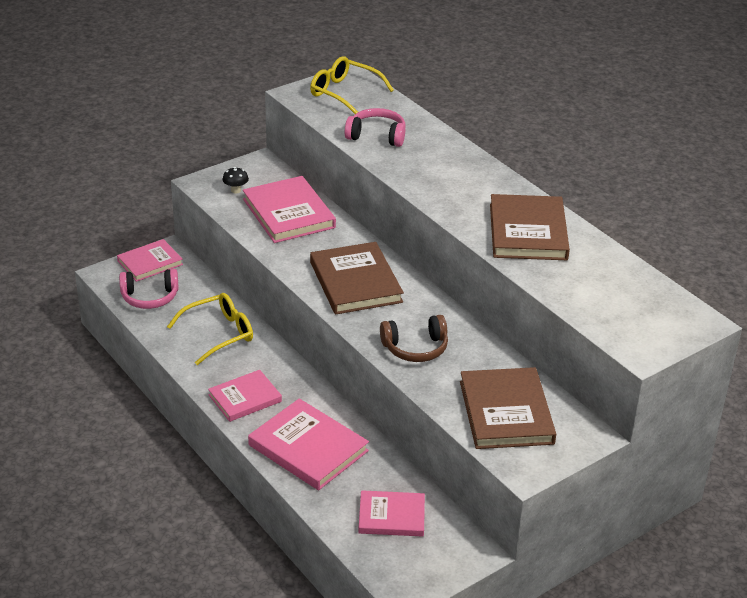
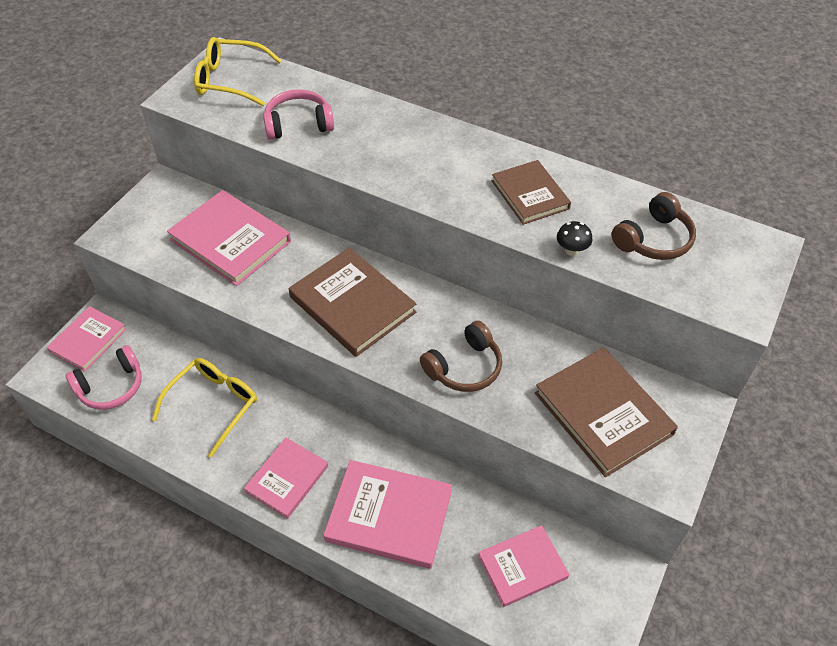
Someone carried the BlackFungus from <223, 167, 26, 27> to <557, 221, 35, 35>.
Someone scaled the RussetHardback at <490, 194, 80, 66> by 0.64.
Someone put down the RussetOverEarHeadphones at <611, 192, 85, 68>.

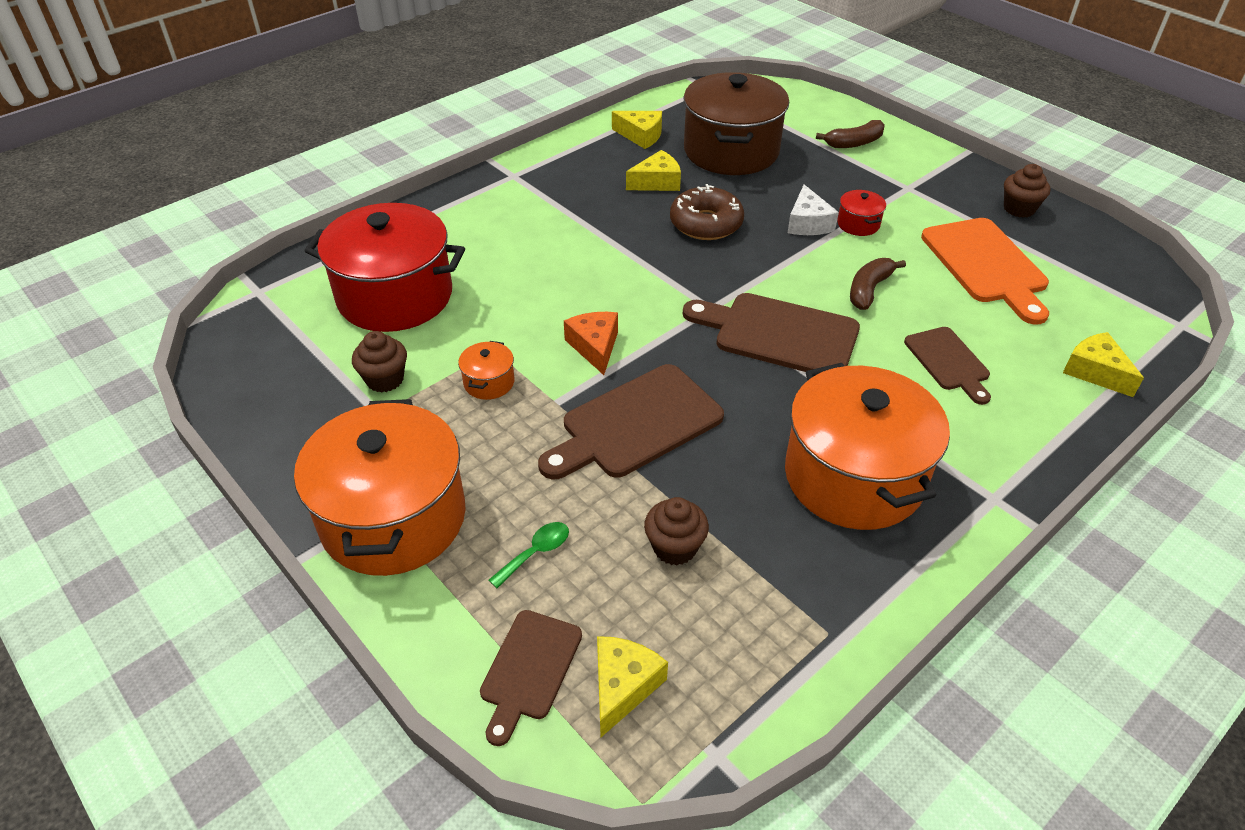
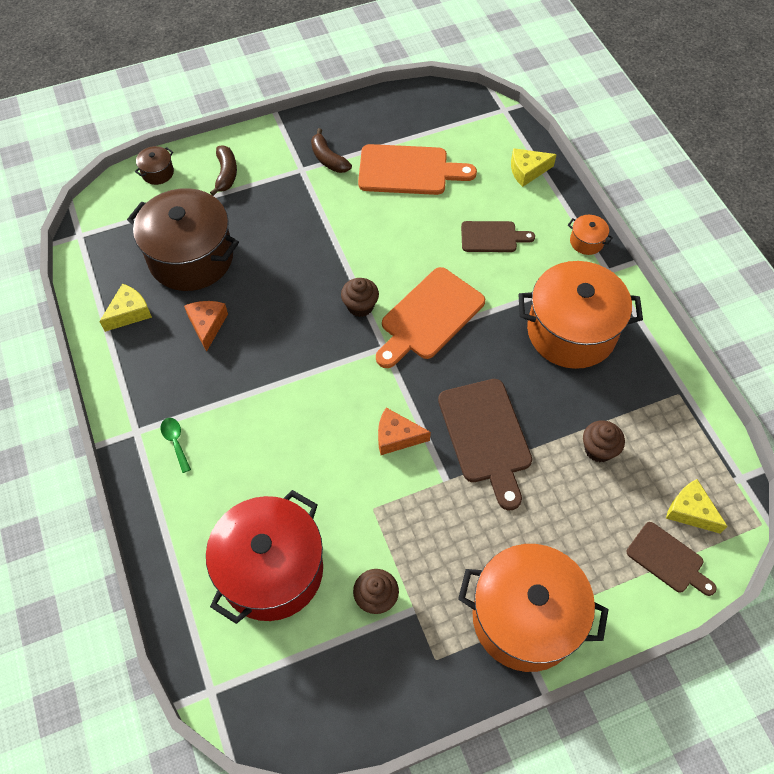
Someone carried the OrangeStockpot from <458, 341, 56, 59> to <568, 215, 45, 40>.
Someone carried the LeafGreenSpoon from <489, 522, 80, 66> to <161, 418, 30, 55>.
Someone repainted the BrightYellowCheese at <626, 150, 55, 41>, which became the OrangeCheese at <184, 301, 44, 51>.
Someone took away the RussetDoughnut at <670, 184, 74, 56>.
Someone repainted the RussetChoppingBoard at <683, 293, 177, 79>, which became the OrangeChoppingBoard at <376, 267, 109, 101>.
Someone took away the WhiteCheese at <788, 185, 51, 50>.
Someone took away the CrimsonStockpot at <837, 190, 49, 46>.
Someone carried the RussetBananaFruit from <850, 258, 56, 52> to <311, 128, 41, 45>.
Someone carried the RussetMuffin from <1004, 164, 47, 54> to <341, 278, 38, 39>.
Someone put down the RussetStockpot at <135, 146, 39, 39>.

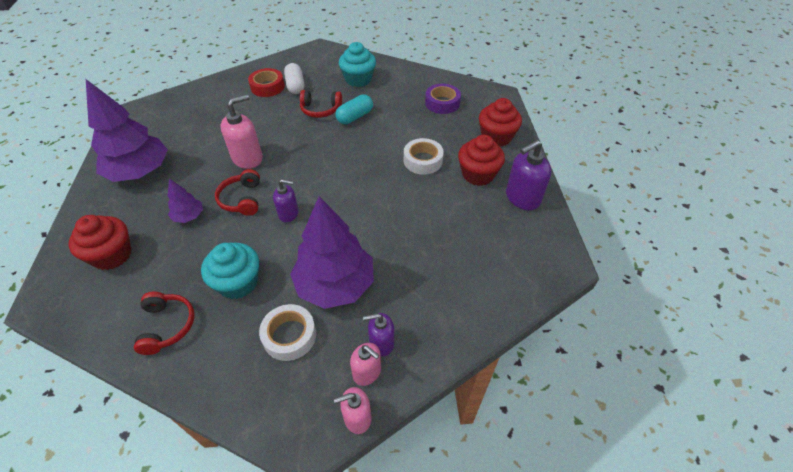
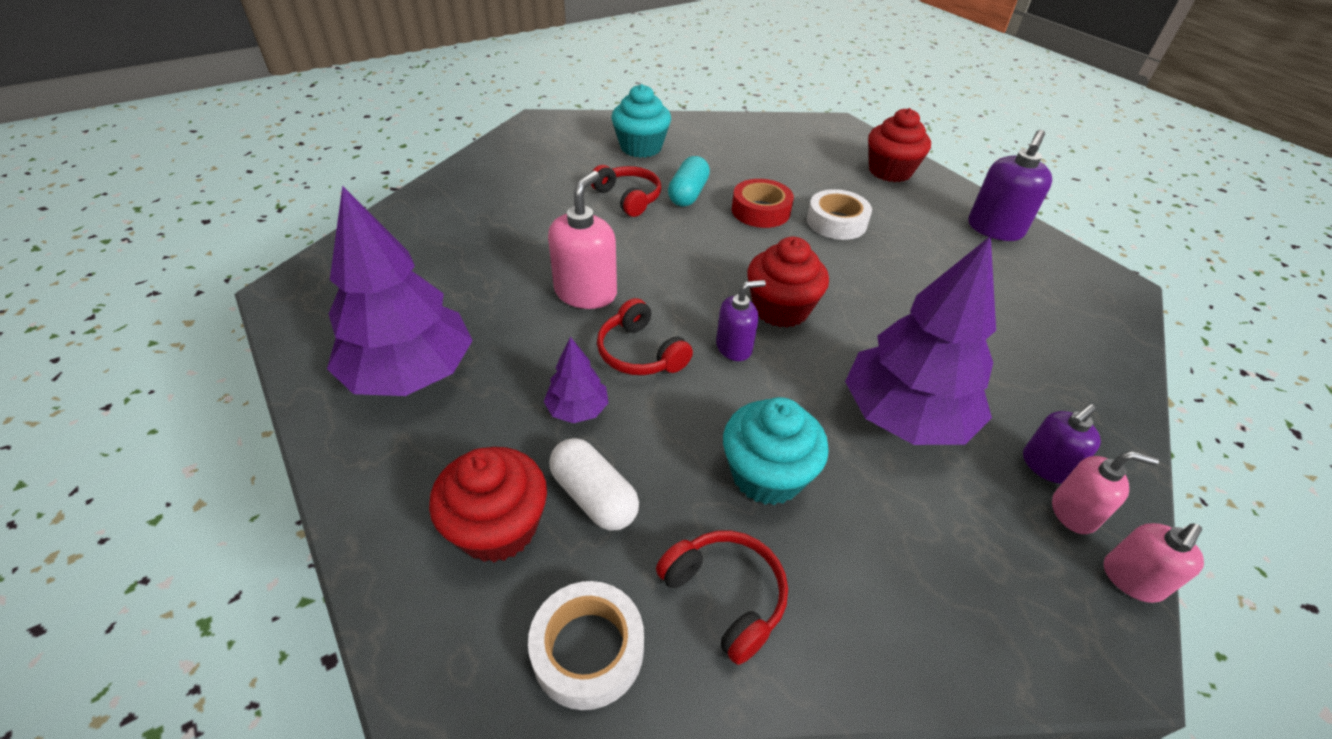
Someone carried the CrimsonTape from <248, 68, 37, 29> to <732, 179, 62, 49>.
Someone carried the WhiteTape from <259, 304, 57, 57> to <528, 581, 116, 129>.
Someone carried the WhitePillShape from <284, 63, 20, 31> to <549, 438, 90, 93>.
Someone rotated the CrimsonOverEarHeadphones at <300, 90, 42, 28> by 105 degrees counterclockwise.
Someone took away the VioletTape at <425, 84, 36, 30>.
Someone carried the CrimsonMuffin from <458, 135, 47, 51> to <747, 236, 82, 92>.

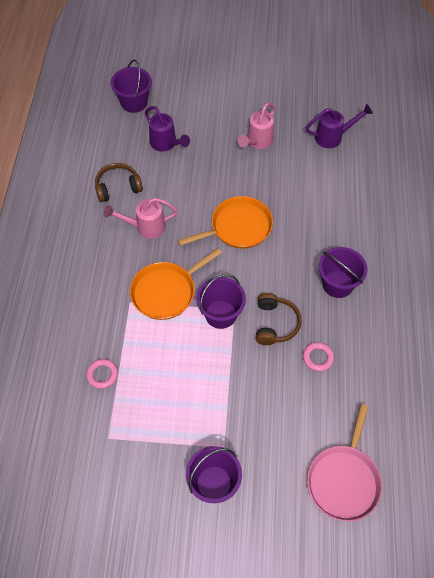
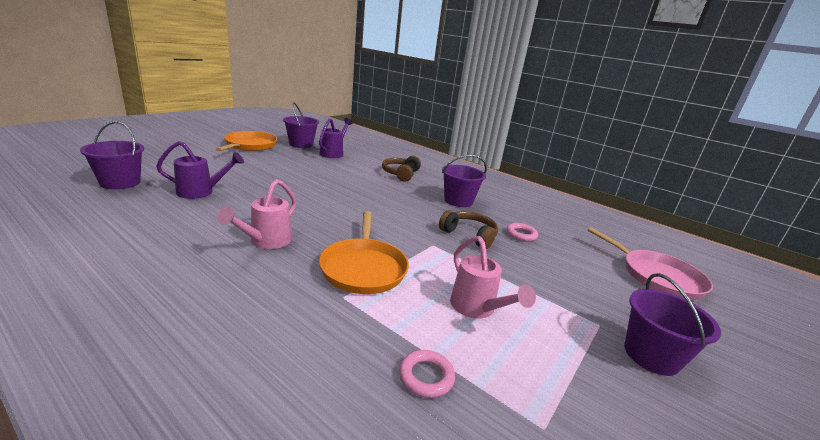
Someone carried the RussetOverEarHeadphones from <95, 163, 48, 39> to <382, 156, 39, 26>.
Someone carried the OrangePan from <178, 196, 95, 53> to <216, 131, 61, 20>.
Someone carried the VioletPail from <196, 274, 50, 55> to <283, 102, 36, 46>.
Someone carried the RosySprinklingCan from <238, 102, 37, 47> to <450, 236, 86, 82>.

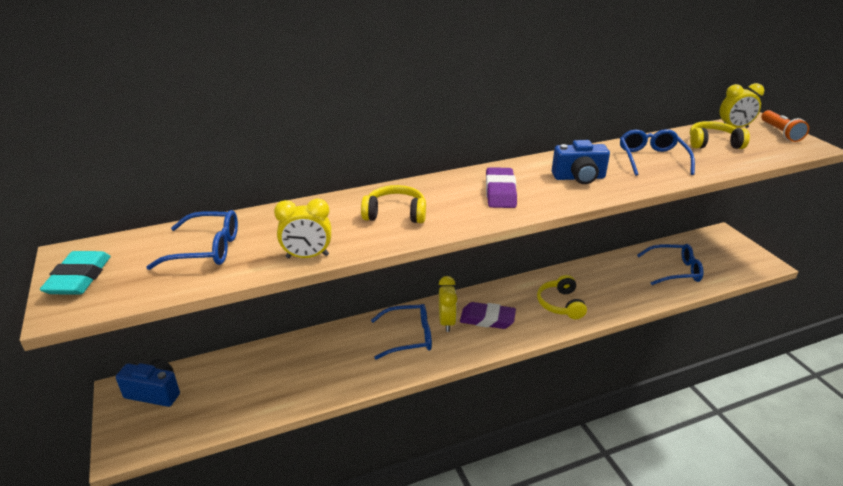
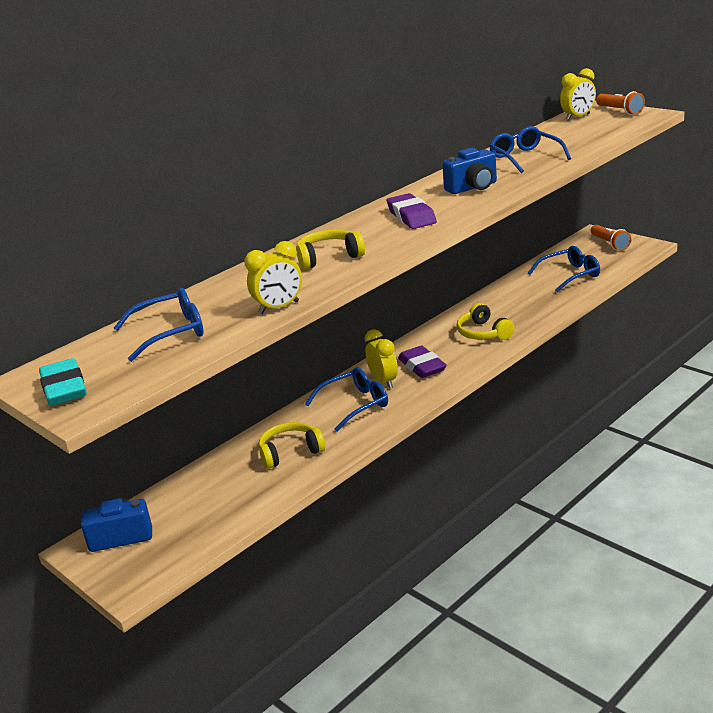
Someone rotated the VioletGumEraser at <460, 302, 56, 27> by 75 degrees clockwise.
Someone carried the BrightYellowOverEarHeadphones from <690, 121, 60, 28> to <259, 422, 66, 47>.
Someone put down the OrangePocketTorch at <591, 225, 40, 26>.

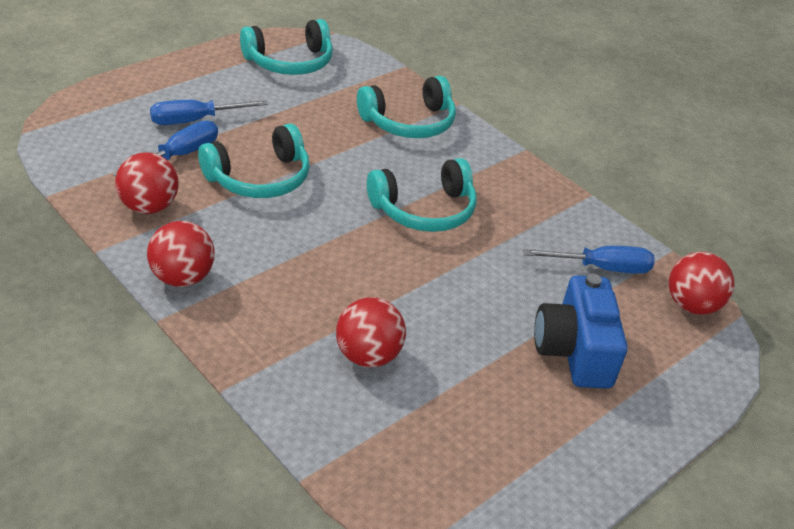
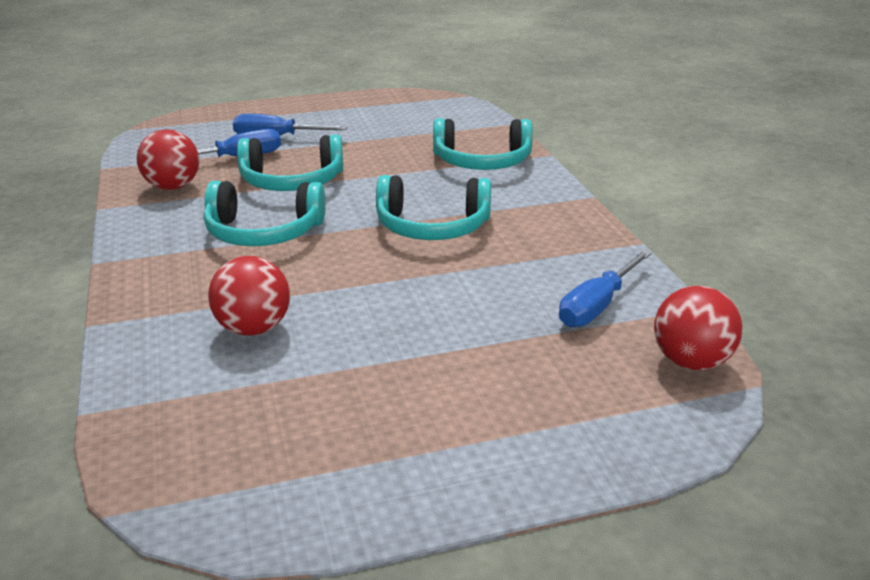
Someone took away the CrimsonPlayBall at <147, 221, 68, 66>.
Someone carried the AquaOverEarHeadphones from <240, 19, 93, 56> to <204, 181, 122, 65>.
Someone rotated the CobaltHandScrewdriver at <523, 246, 132, 28> by 105 degrees clockwise.
Someone took away the CobaltPhotoCamera at <534, 273, 94, 116>.

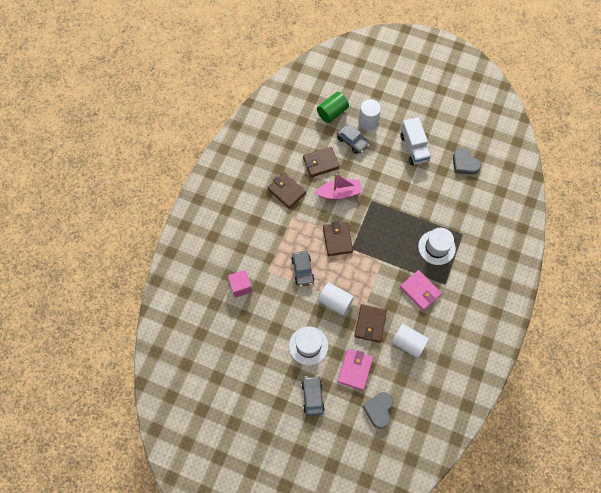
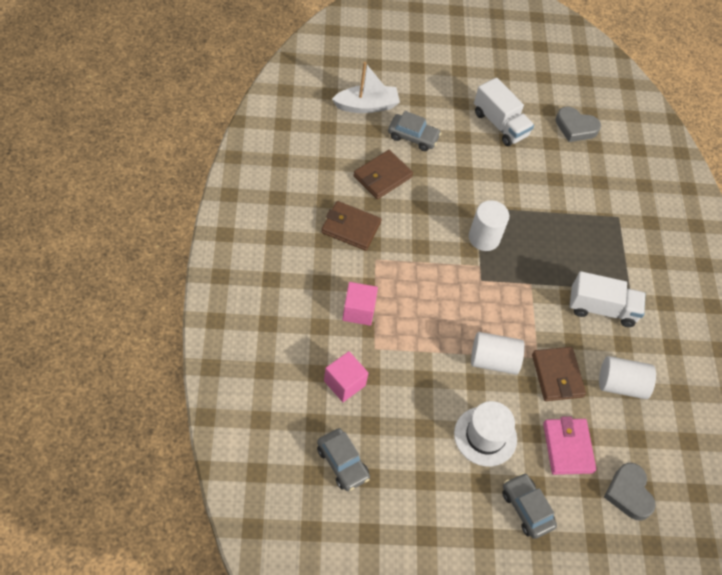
Someone carried the GrayAutomobile from <291, 251, 24, 35> to <317, 428, 53, 63>.
Someone took away the RosyBoat at <315, 173, 47, 27>.
Someone swapped the LeafGreenCylinder at <317, 92, 32, 31> for the WhiteBoat at <332, 62, 68, 51>.
Someone took away the RussetCardWallet at <323, 222, 30, 34>.
Someone carried the WhiteCylinder from <359, 99, 22, 31> to <469, 200, 40, 51>.
Someone swapped the RosyCardWallet at <400, 270, 42, 41> for the WhiteTruck at <569, 271, 76, 56>.
Someone took away the WhiteTallHat at <418, 228, 38, 37>.
Someone put down the RosyCube at <342, 282, 36, 44>.

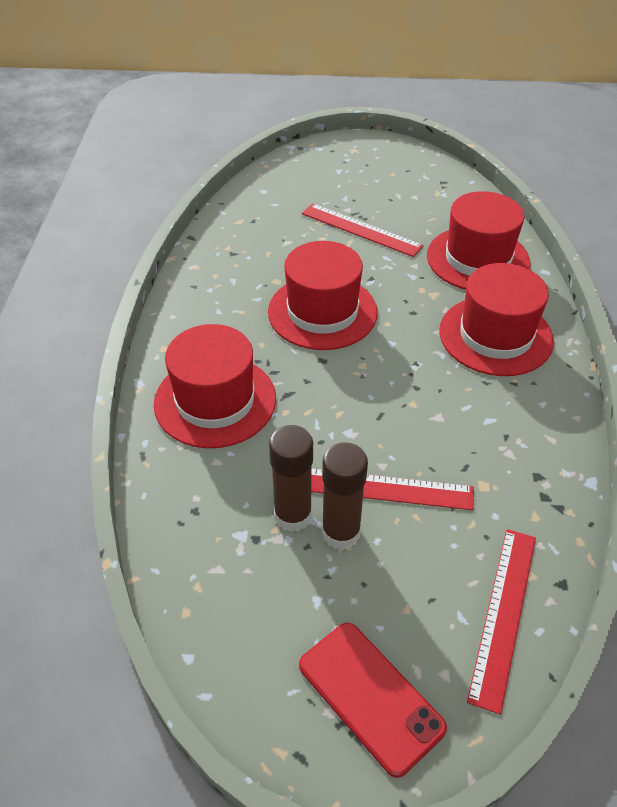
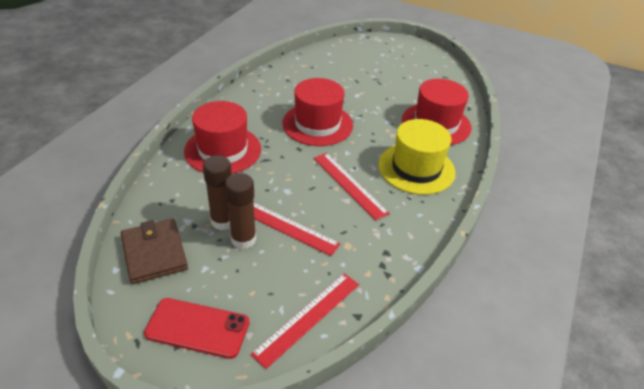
Someone rotated the CrimsonPhone at <299, 622, 148, 156> by 60 degrees counterclockwise.
Someone carried the CrimsonRuler from <302, 203, 122, 54> to <314, 153, 76, 67>.
Someone repainted the CrimsonTallHat at <439, 263, 115, 113>, which became the BrightYellowTallHat at <378, 119, 77, 76>.
Someone put down the RussetCardWallet at <121, 218, 67, 66>.

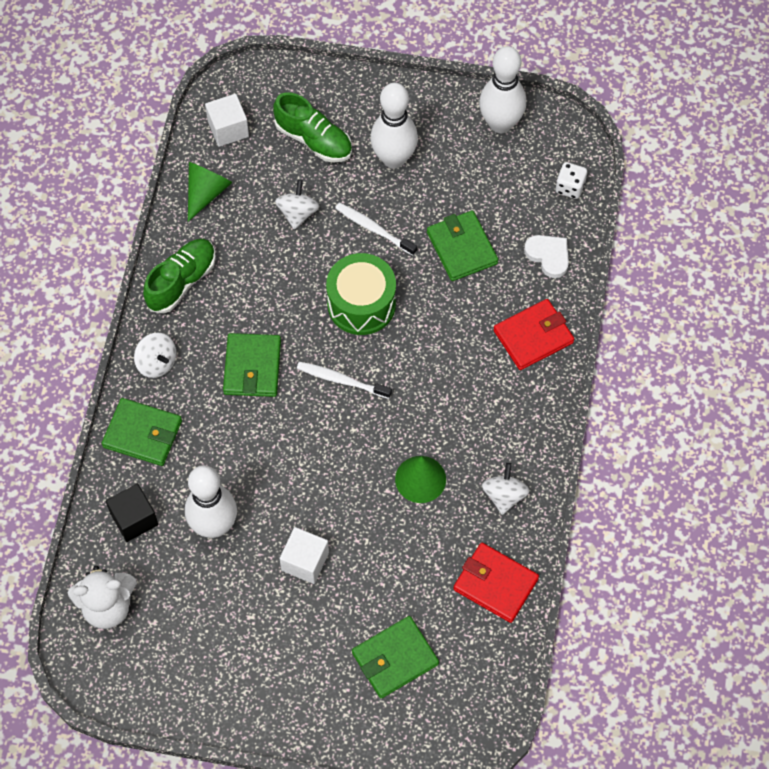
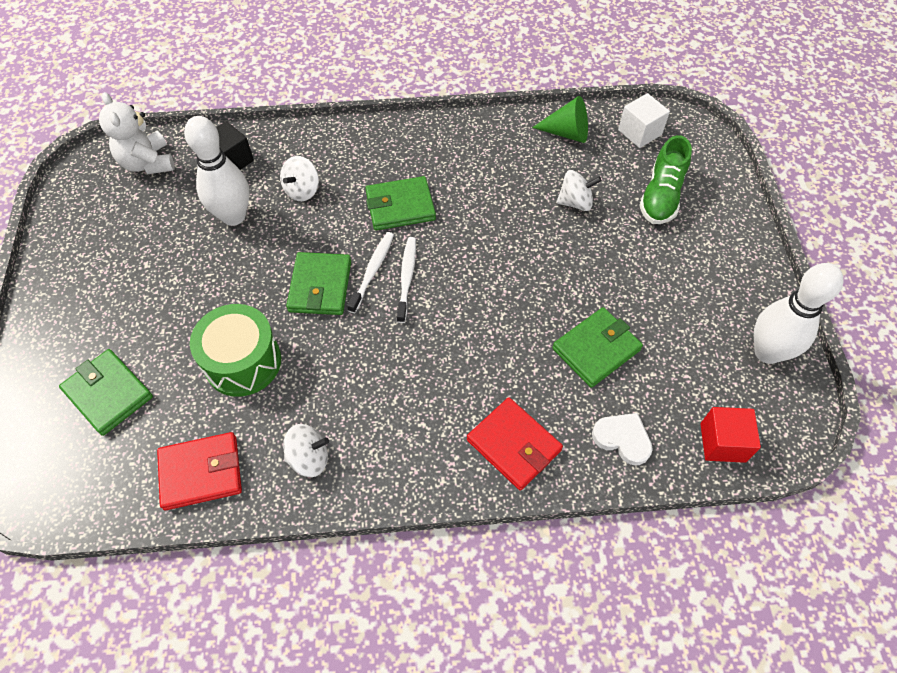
Someone carried the LeafGreenCardWallet from <102, 398, 80, 68> to <286, 252, 65, 63>.
Someone carried the WhiteToyTop from <134, 333, 42, 45> to <280, 156, 39, 45>.
Someone took away the LeafGreenShoe at <143, 239, 73, 74>.
Someone took away the WhiteCube at <279, 527, 50, 57>.
Someone carried the LeafGreenToyDrum from <326, 253, 70, 82> to <190, 304, 91, 93>.
Someone carried the WhiteToothbrush from <335, 203, 82, 53> to <347, 232, 47, 81>.
Someone took away the WhiteTenpin at <370, 83, 48, 86>.
Someone took away the LeafGreenCone at <395, 456, 51, 47>.
Someone rotated the CrimsonCardWallet at <453, 543, 86, 80> by 60 degrees clockwise.
Someone rotated the WhiteHeart at <524, 235, 45, 43> by 90 degrees counterclockwise.
Someone swapped the WhiteDice at <555, 162, 32, 37> for the CrimsonCube at <701, 407, 60, 56>.

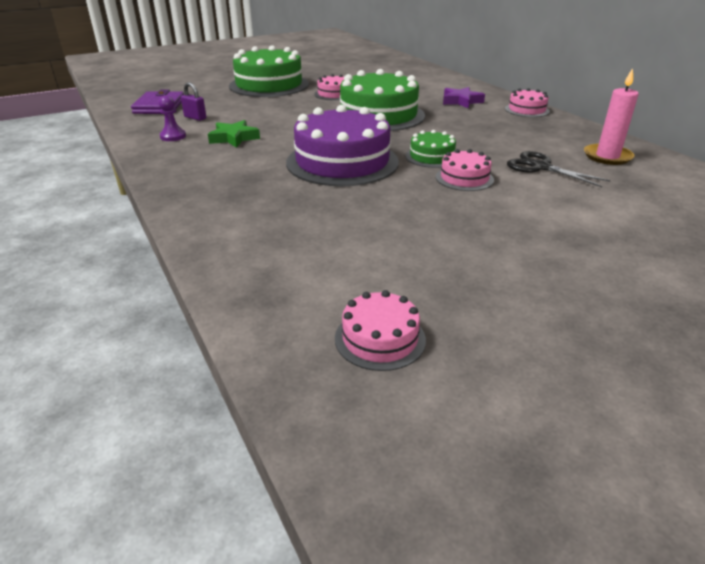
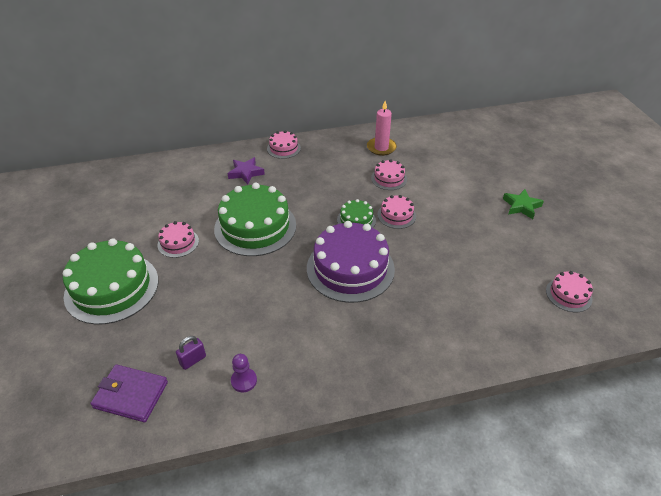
Someone carried the LeafGreenStar from <208, 120, 52, 28> to <503, 189, 41, 30>.
Someone swapped the BlackScissors at <507, 151, 104, 36> for the RosyGateau at <371, 159, 36, 31>.

